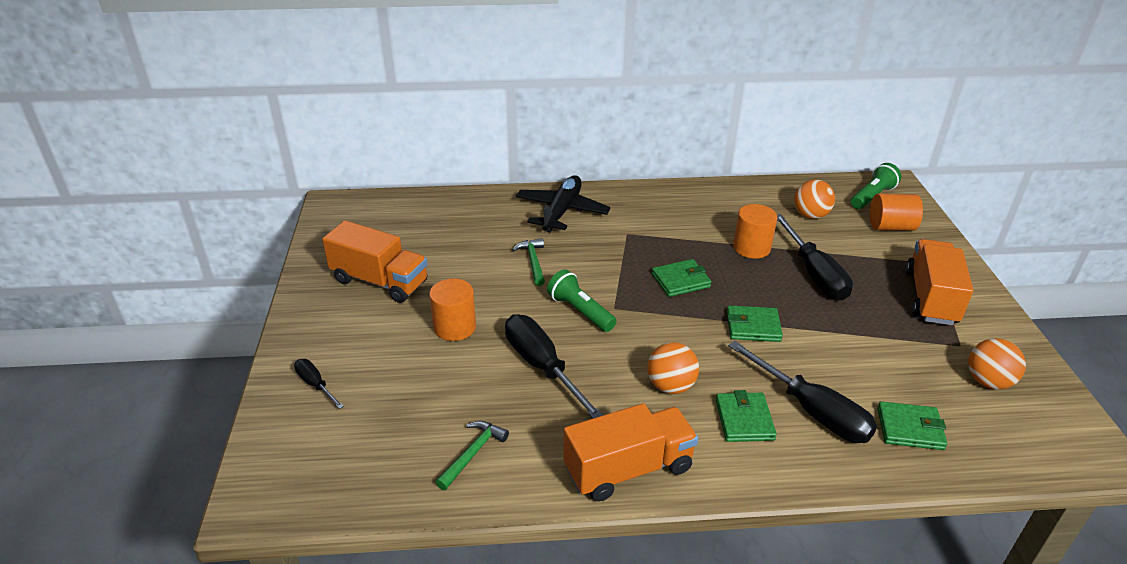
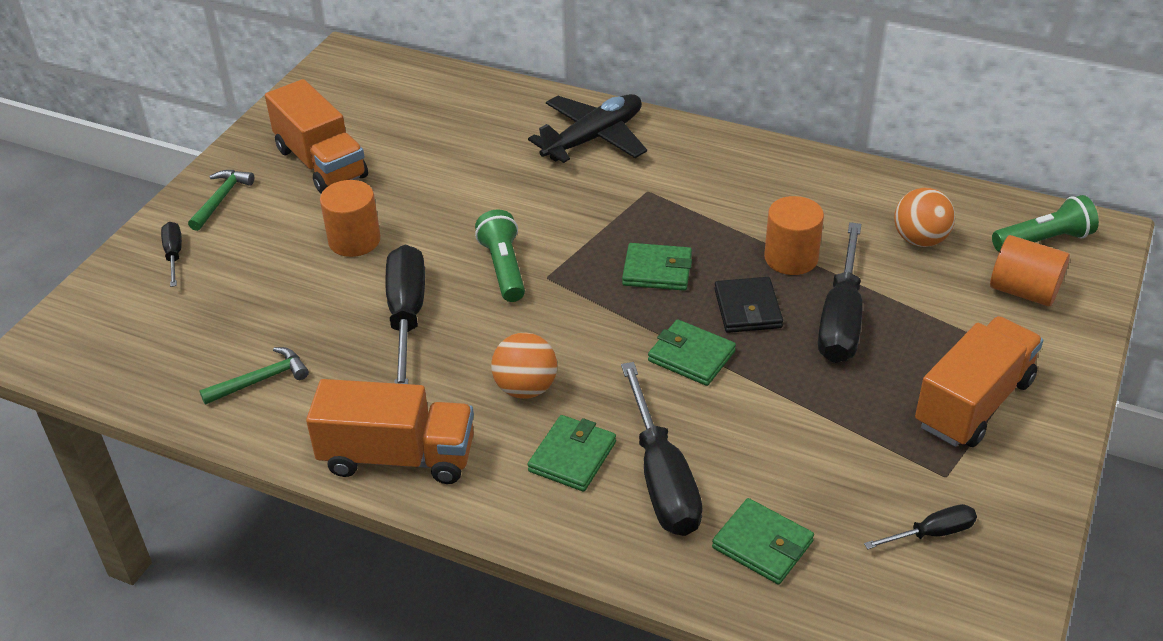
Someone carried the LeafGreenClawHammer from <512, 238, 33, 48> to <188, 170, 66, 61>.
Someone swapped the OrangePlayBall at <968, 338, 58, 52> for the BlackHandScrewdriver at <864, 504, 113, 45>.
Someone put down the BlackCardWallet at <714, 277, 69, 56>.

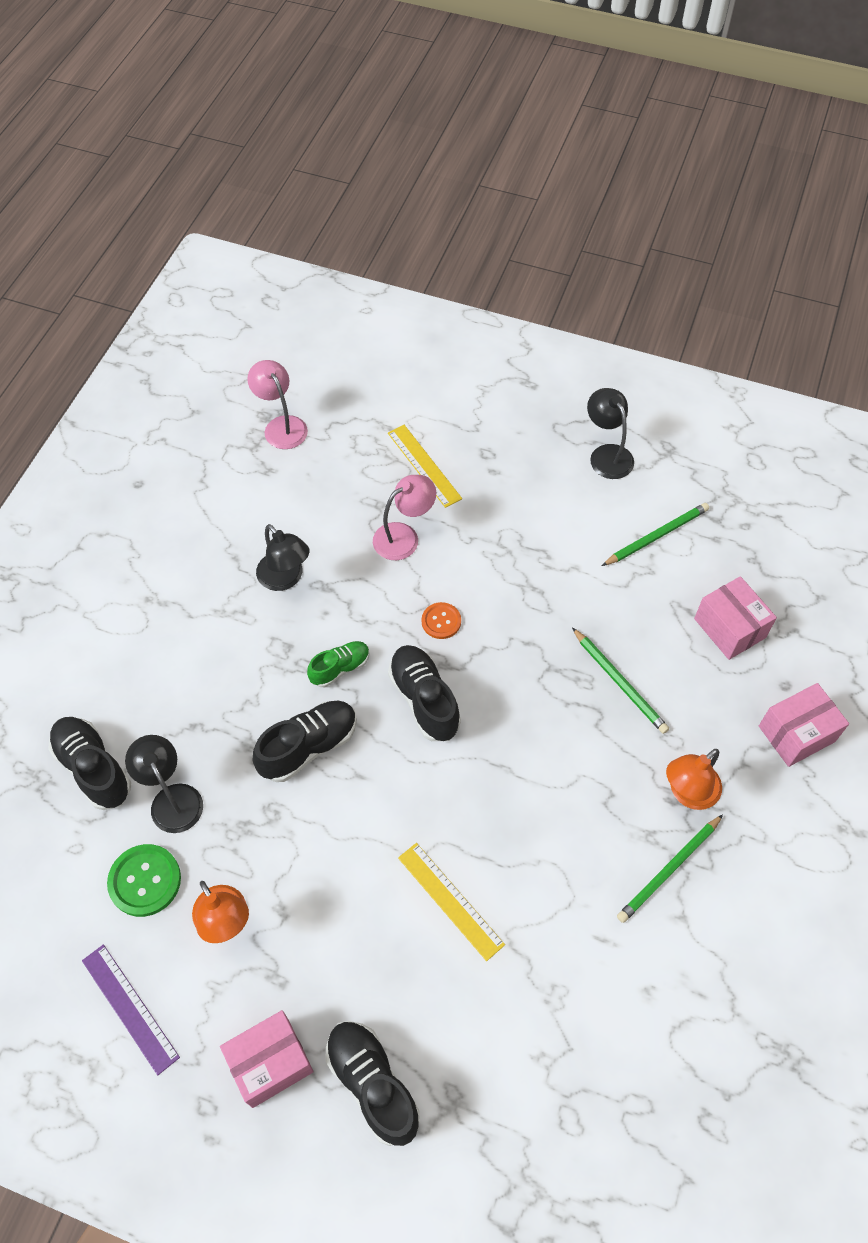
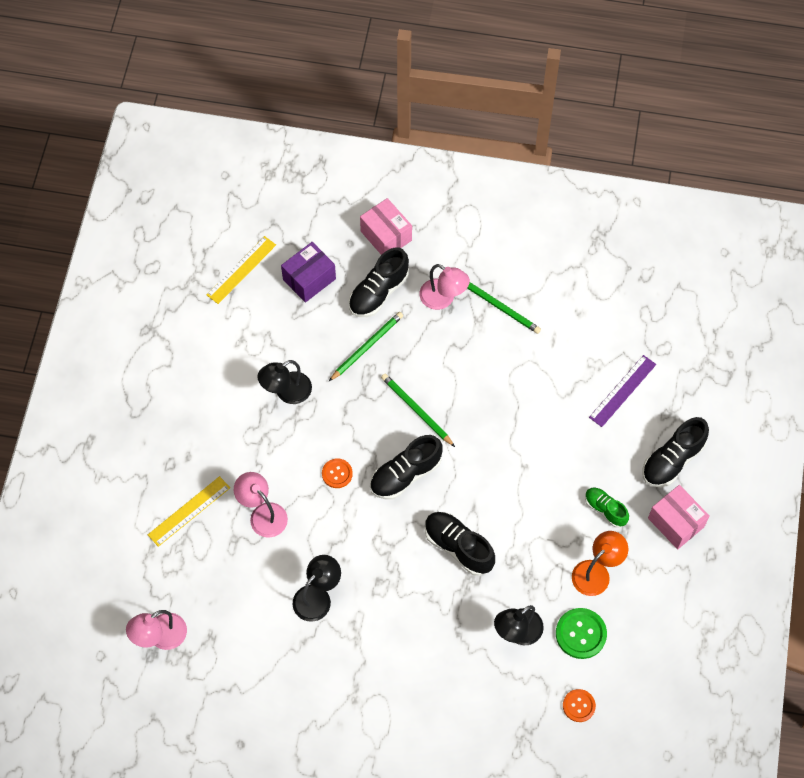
Someone carried the BlackShoe from <48, 717, 83, 93> to <349, 247, 60, 70>.
Someone carried the VioletRuler from <82, 944, 98, 131> to <589, 355, 67, 72>.
Someone carried the LeafGreenShoe from <307, 641, 63, 46> to <585, 488, 44, 40>.
Someone carried the BrightYellowRuler from <398, 843, 107, 118> to <207, 236, 69, 68>.
Someone carried the BlackLamp from <587, 388, 47, 91> to <258, 360, 54, 44>.
Someone carried the LeafGreenPencil from <602, 503, 107, 63> to <381, 374, 74, 73>.
Someone repainted the OrangeLamp at <666, 749, 56, 61>, which became the RosyLamp at <419, 264, 51, 46>.
Someone repainted the RosyBox at <694, 576, 83, 84>, which became the VioletBox at <281, 242, 55, 61>.
Someone put down the OrangeShirtButton at <563, 689, 33, 33>.

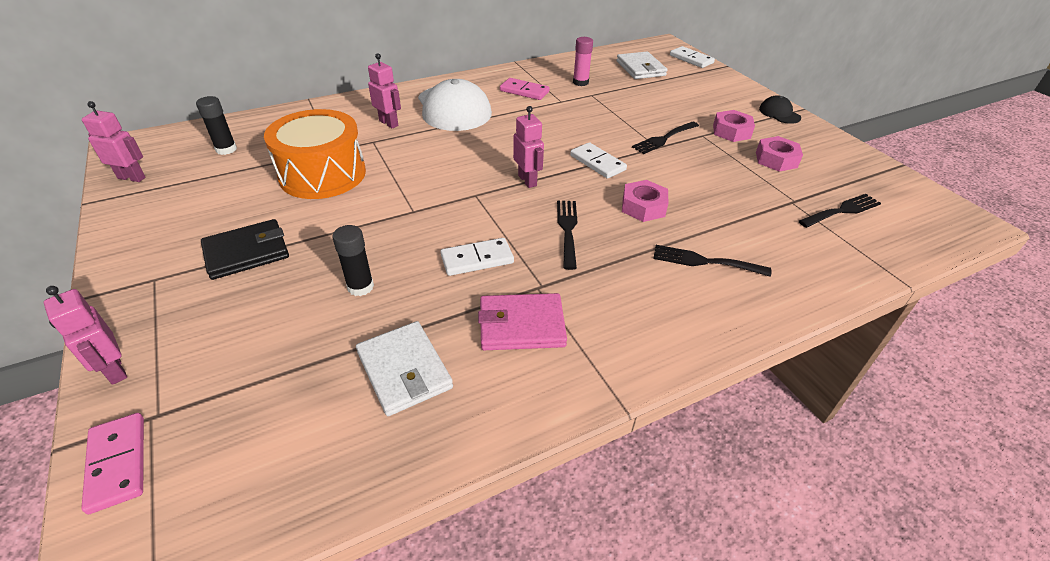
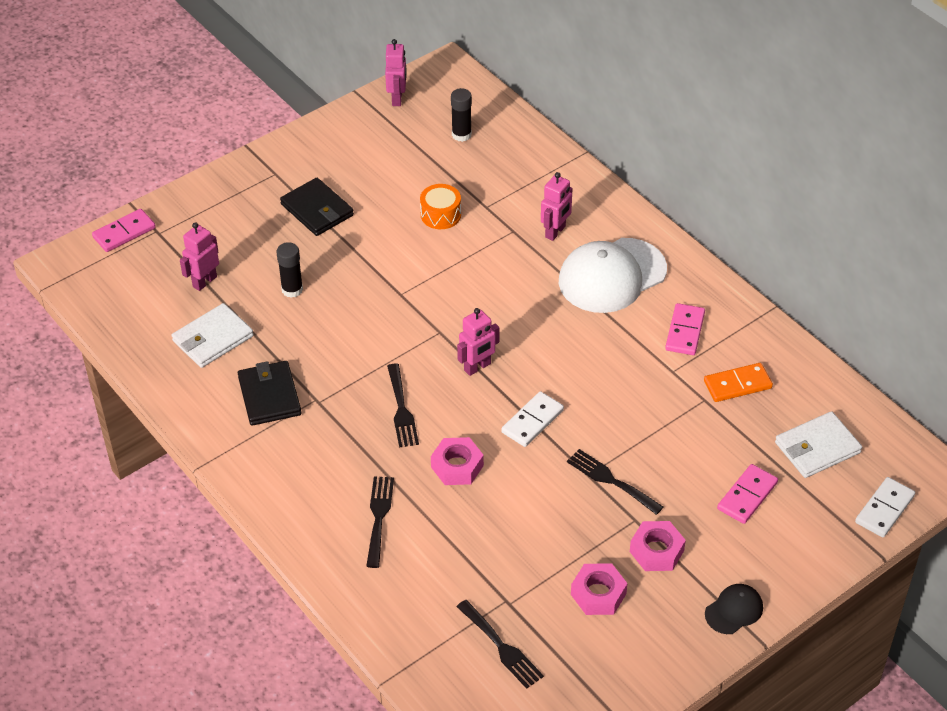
Someone carried the RosyRobot from <43, 286, 84, 99> to <180, 222, 39, 69>.
Someone scaled the OrangeToyDrum at <264, 109, 102, 90> by 0.48.
Someone took away the WhiteDomino at <440, 238, 74, 38>.
Someone repainted the RosyCardWallet at <478, 293, 89, 57>, which became the BlackCardWallet at <238, 361, 63, 65>.
Someone rotated the BlackTableFork at <557, 200, 20, 70> by 90 degrees clockwise.
Someone swapped the RosyGlueStick at <573, 37, 20, 49> for the OrangeDomino at <704, 363, 69, 39>.
Someone put down the RosyDomino at <717, 464, 61, 60>.

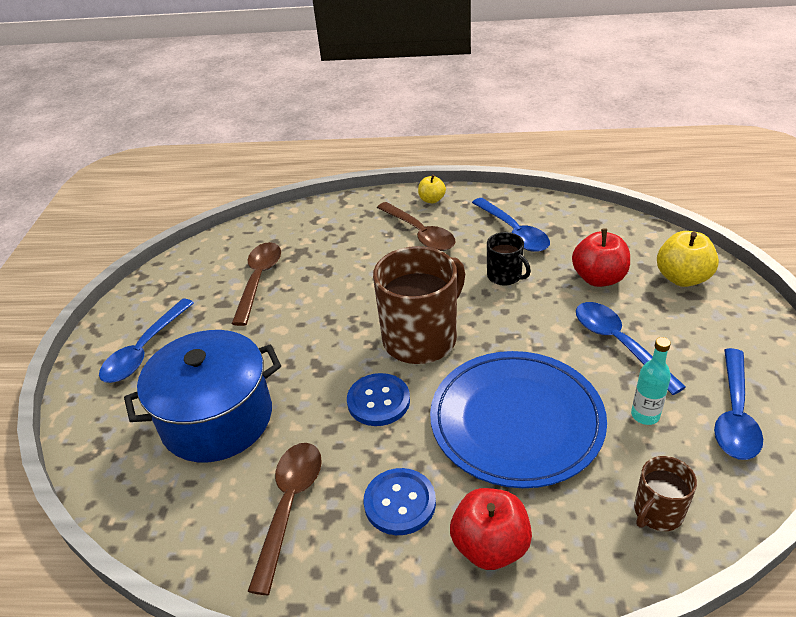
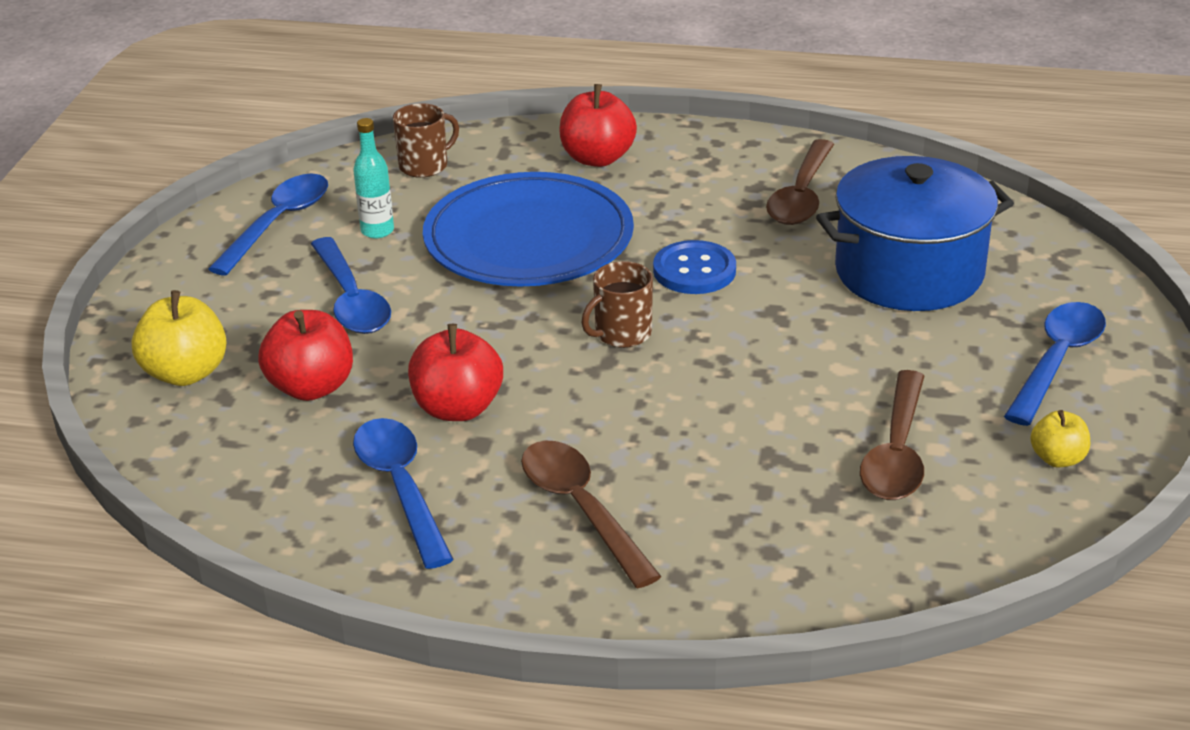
Someone took away the CobaltShirtButton at <364, 468, 72, 67>.
Someone scaled the RussetCoffeeMug at <373, 246, 92, 118> by 0.50.
Someone carried the BrightYellowAppleFruit from <418, 175, 28, 28> to <1030, 410, 60, 57>.
Someone swapped the BlackCoffeeMug at <487, 232, 44, 54> for the CrimsonAppleFruit at <408, 324, 95, 97>.

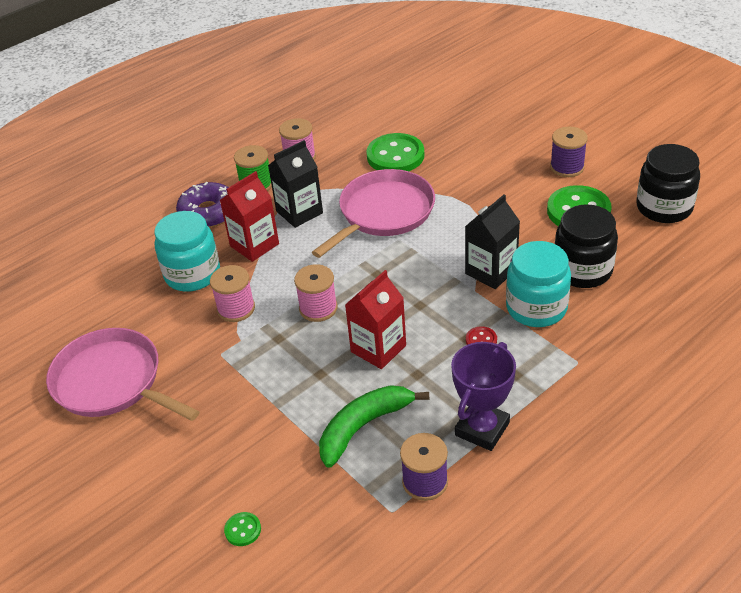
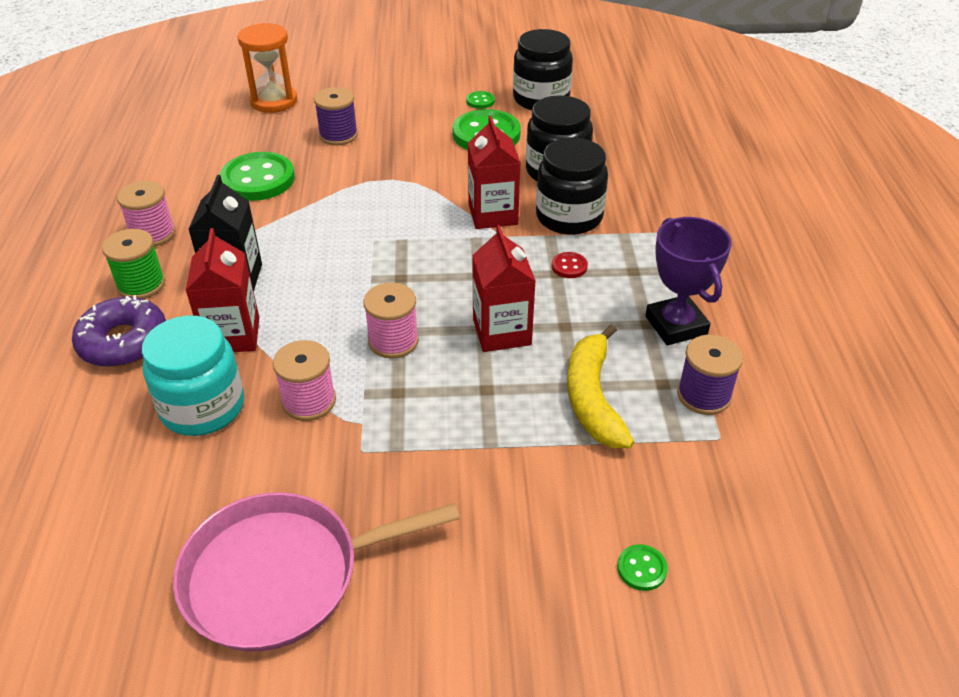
Someone took away the RosyPan at <312, 169, 123, 89>.
Someone repainted the LeafGreenBananaFruit at <319, 385, 110, 83>, which became the BrightYellowBananaFruit at <567, 324, 67, 124>.
Someone repainted the BlackMilkCarton at <465, 195, 55, 94>, which became the CrimsonMilkCarton at <468, 116, 53, 113>.
Someone repainted the AquaJamJar at <506, 241, 65, 86>, which became the BlackJamJar at <536, 138, 72, 97>.
Someone carried the VioletBobbin from <550, 127, 38, 50> to <314, 87, 44, 58>.
Someone put down the OrangeSandglass at <238, 23, 59, 90>.
Someone put down the LeafGreenShirtButton at <466, 91, 29, 18>.

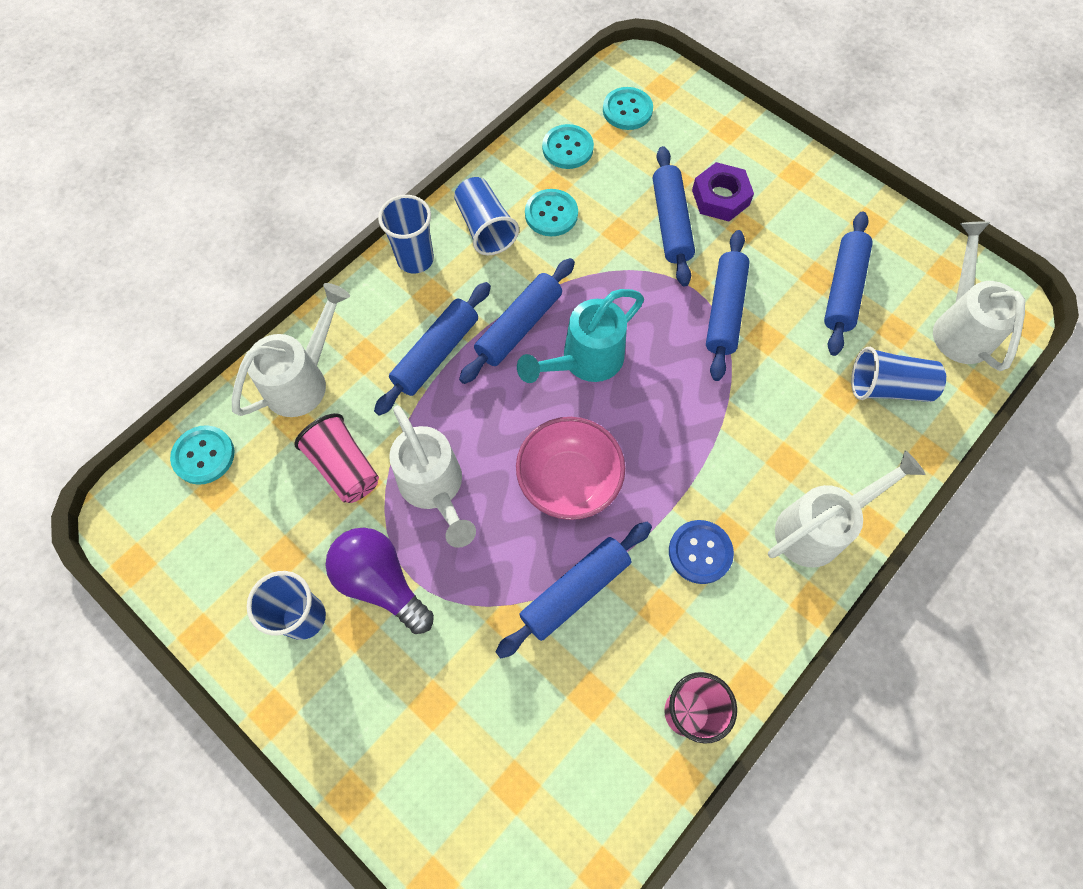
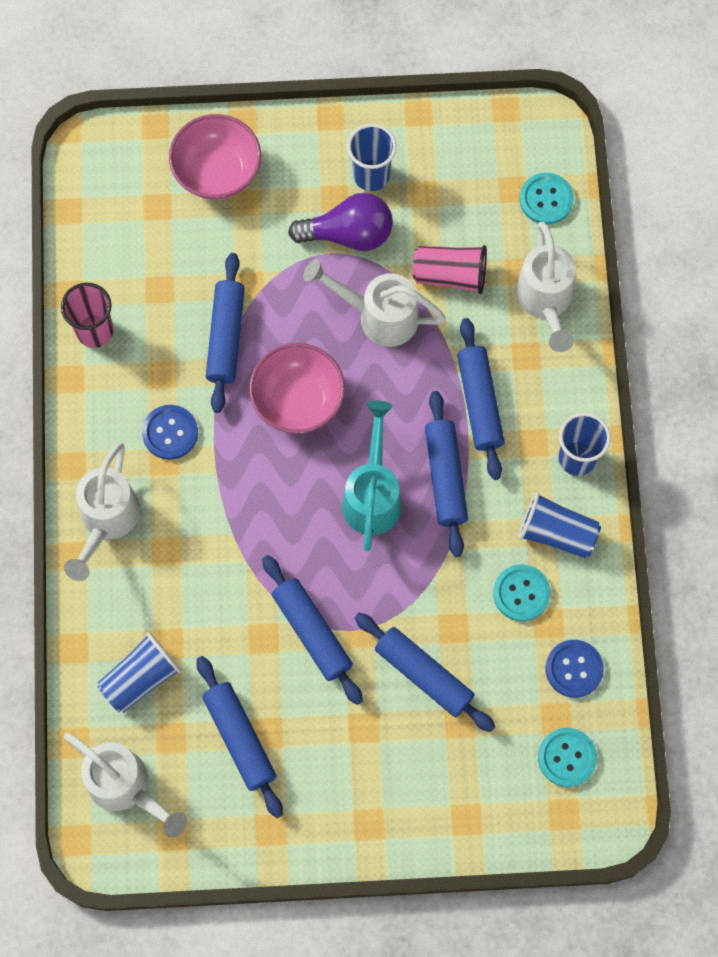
Someone repainted the AquaShirtButton at <542, 124, 52, 45>, which became the CobaltShirtButton at <545, 640, 59, 58>.
Someone took away the VioletNut at <692, 162, 62, 59>.
Someone put down the RosyBowl at <169, 114, 92, 86>.

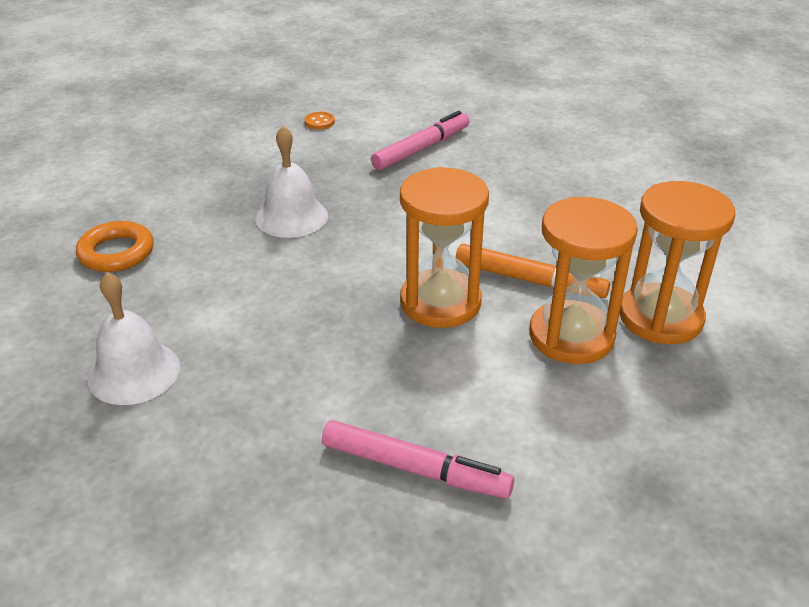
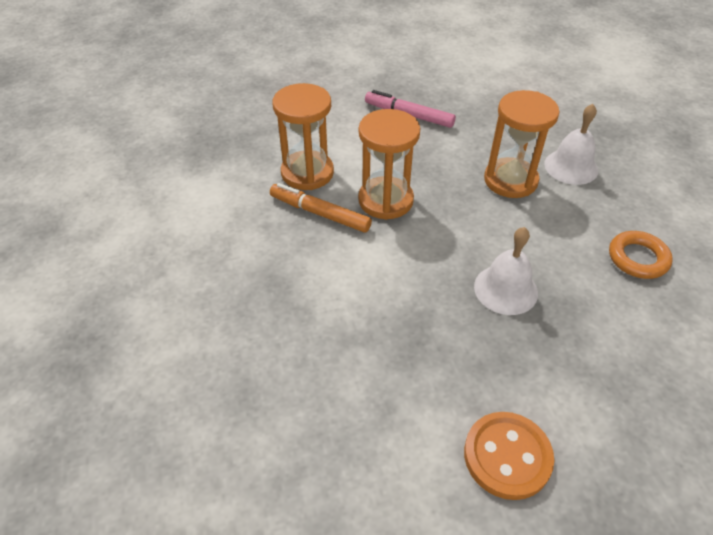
Someone scaled the OrangeShirtButton at <304, 112, 31, 17> by 2.27.
Someone took away the RosyMarker at <371, 111, 99, 59>.
Someone carried the OrangeSandglass from <620, 181, 115, 163> to <484, 90, 75, 108>.

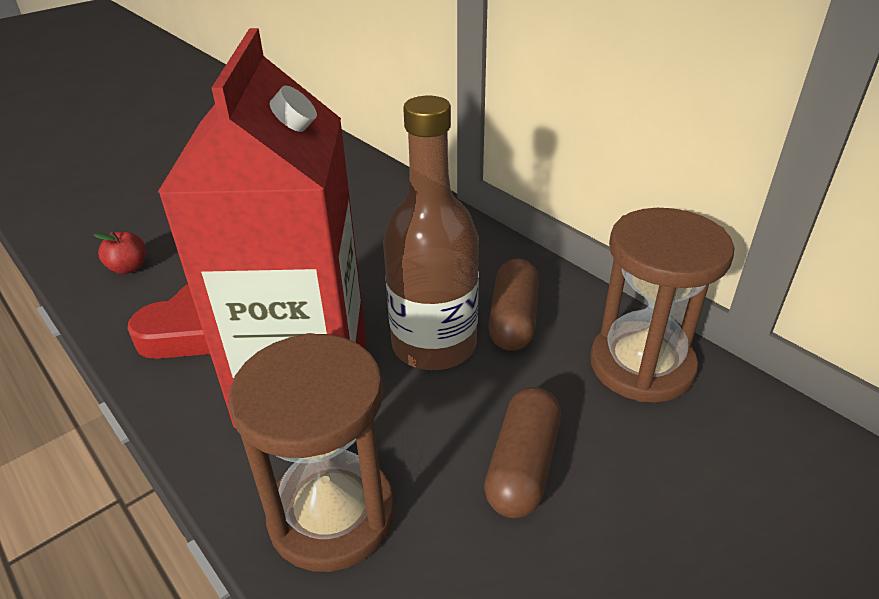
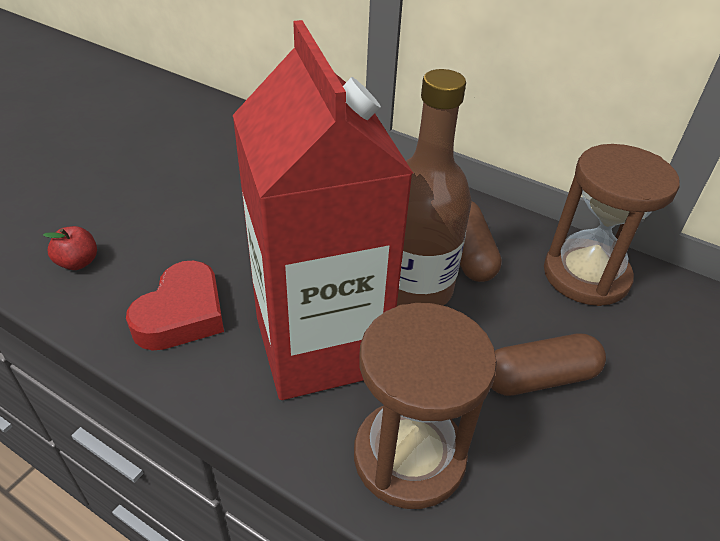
Someone rotated the RussetPillShape at <484, 387, 77, 131> by 75 degrees clockwise.

